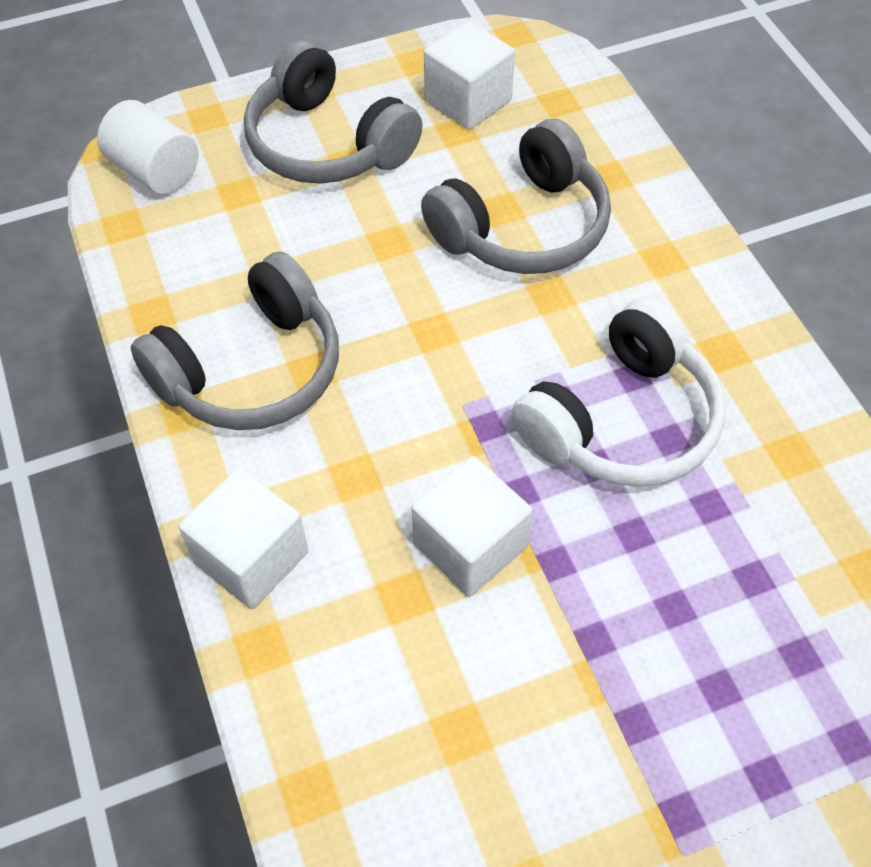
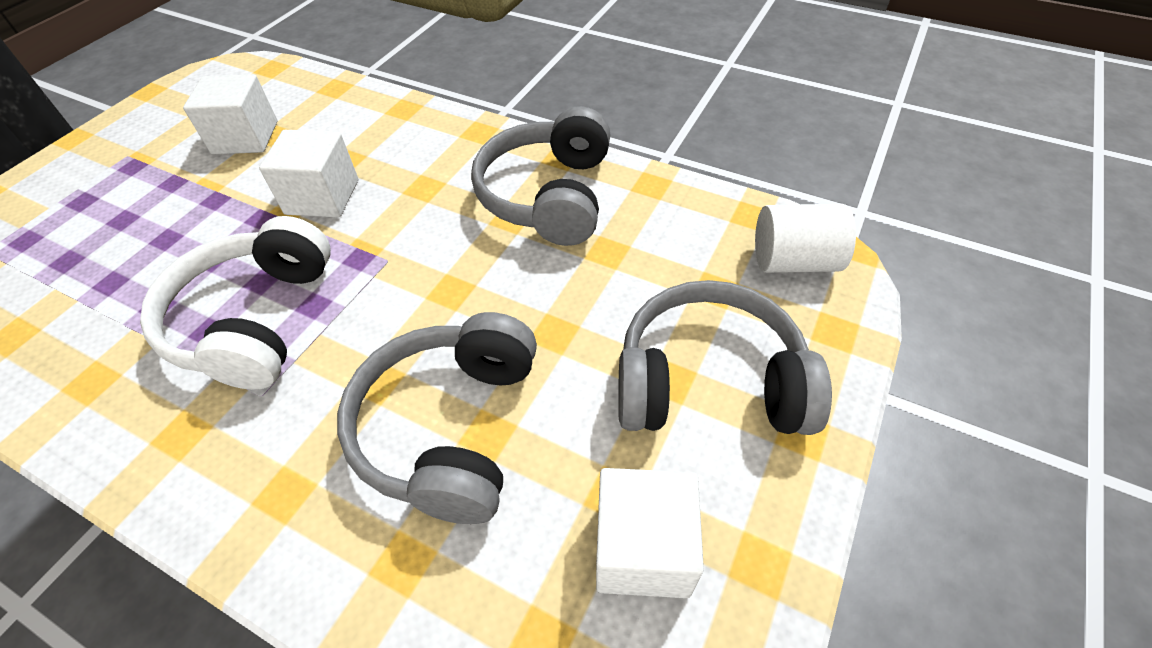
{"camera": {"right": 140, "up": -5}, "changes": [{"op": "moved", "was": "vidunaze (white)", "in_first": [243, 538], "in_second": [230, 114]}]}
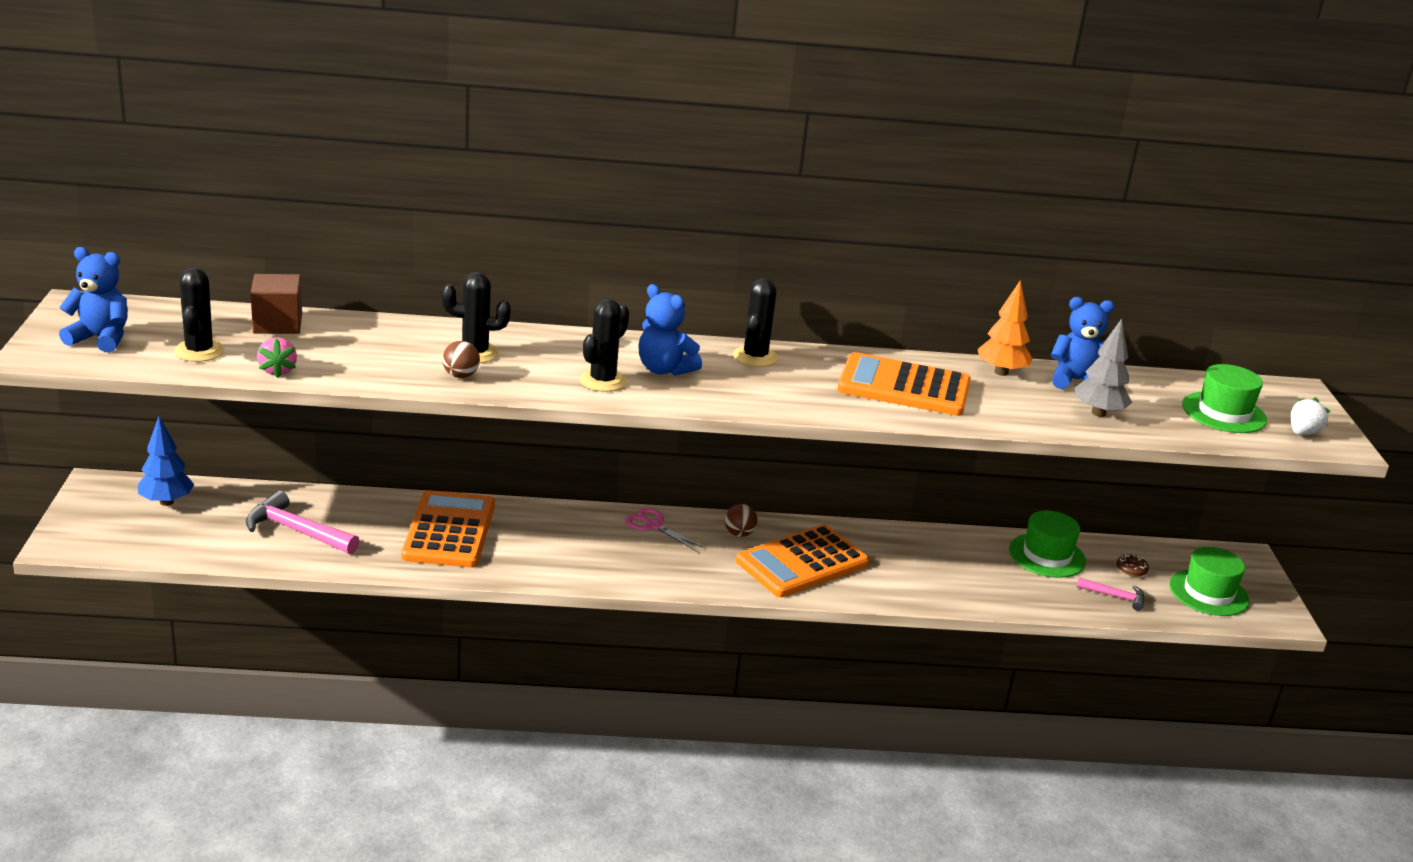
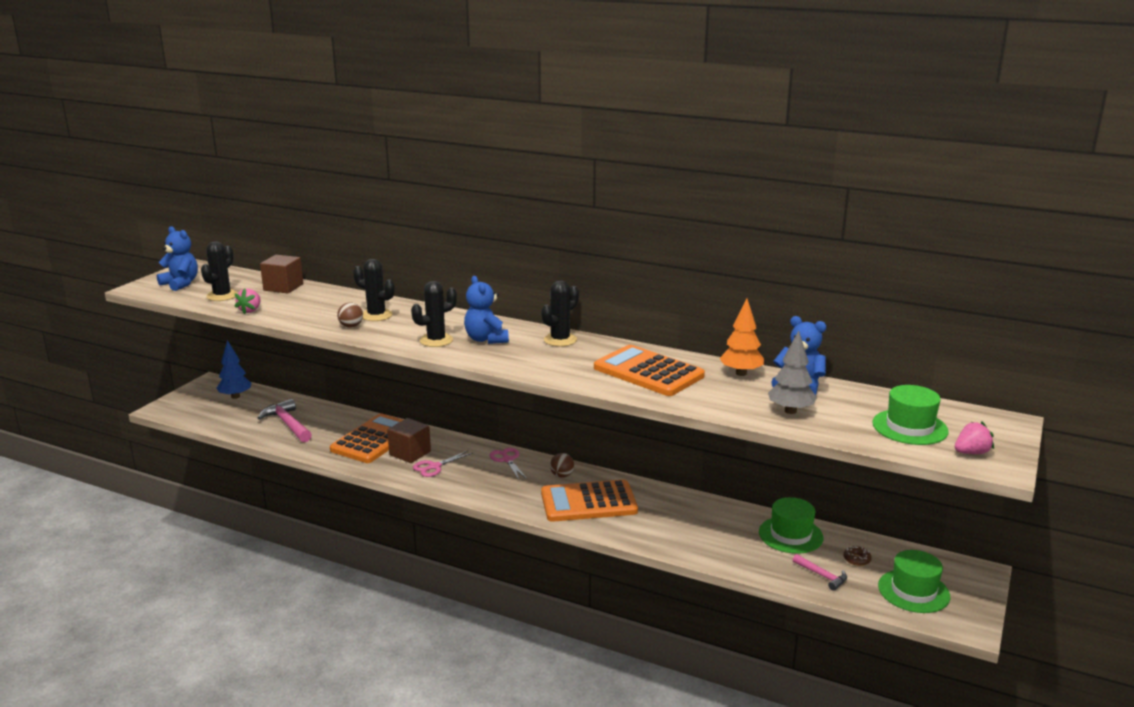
{"camera": {"right": 30, "up": -5}, "changes": [{"op": "added", "now": "vidunaze (brown)", "in_second": [409, 440]}, {"op": "added", "now": "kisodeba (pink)", "in_second": [443, 464]}, {"op": "recoloured", "was": "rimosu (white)", "now": "rimosu (pink)", "in_first": [1310, 416], "in_second": [974, 437]}]}
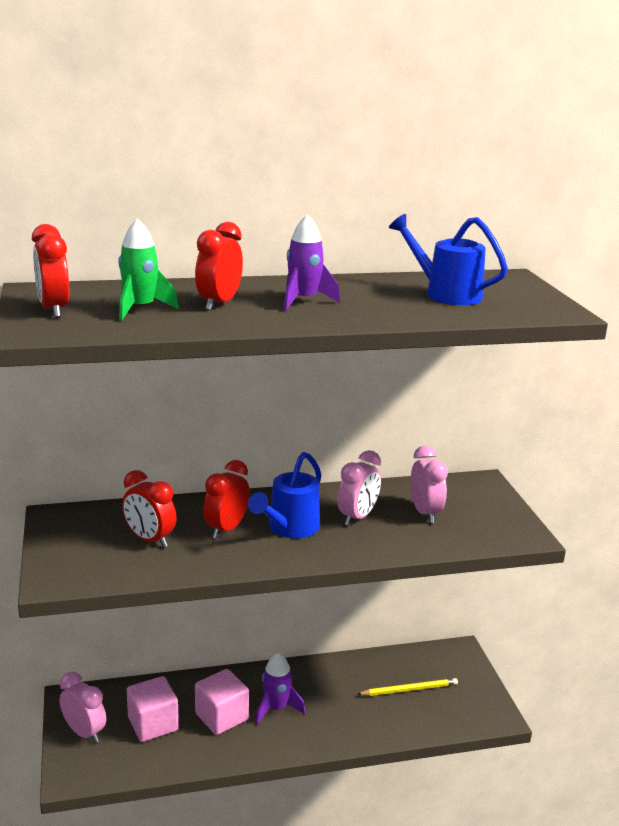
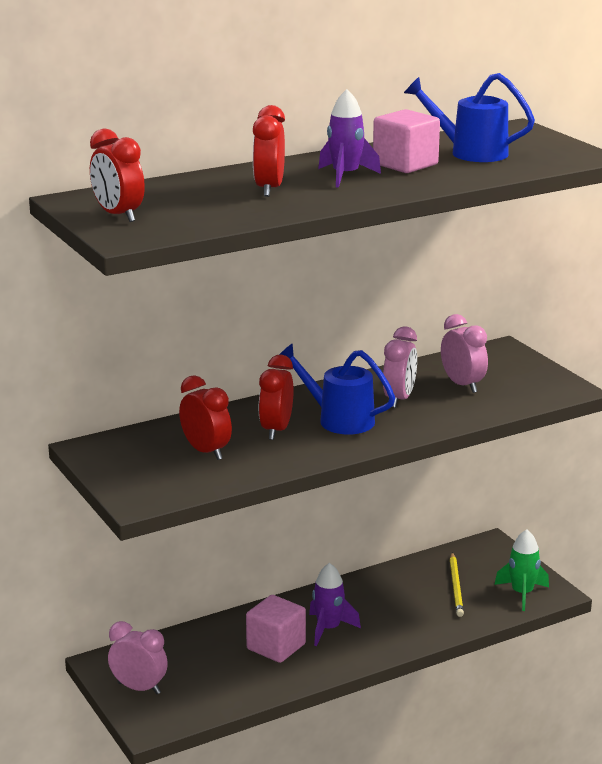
{"camera": {"right": -15, "up": 0}, "changes": [{"op": "turned", "was": "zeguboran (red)", "in_first": [149, 508], "in_second": [205, 417], "clockwise": -150}, {"op": "turned", "was": "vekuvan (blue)", "in_first": [284, 495], "in_second": [337, 389], "clockwise": 105}, {"op": "moved", "was": "vidunaze (pink)", "in_first": [153, 709], "in_second": [406, 141]}, {"op": "turned", "was": "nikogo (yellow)", "in_first": [408, 687], "in_second": [457, 585], "clockwise": 120}, {"op": "moved", "was": "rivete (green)", "in_first": [148, 270], "in_second": [521, 570]}]}
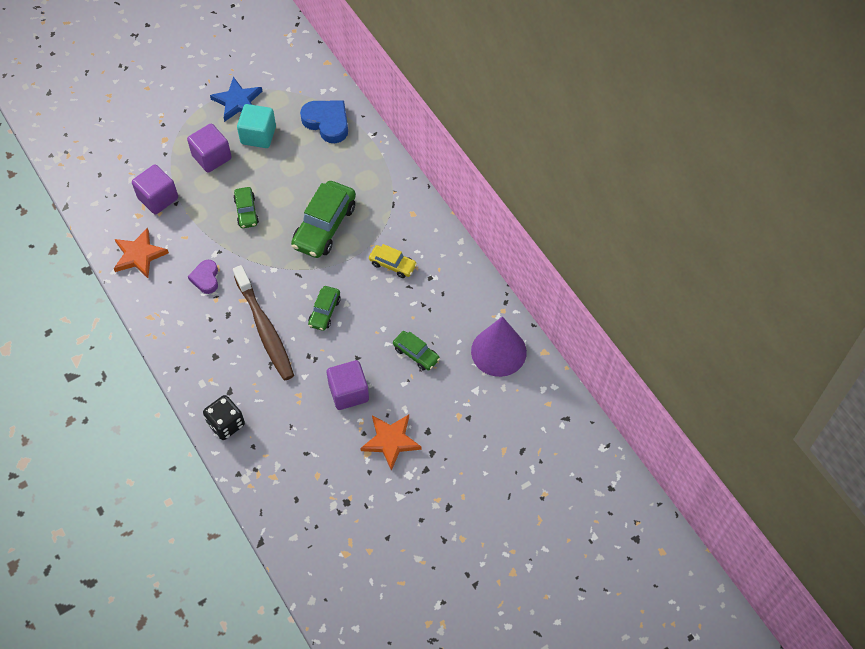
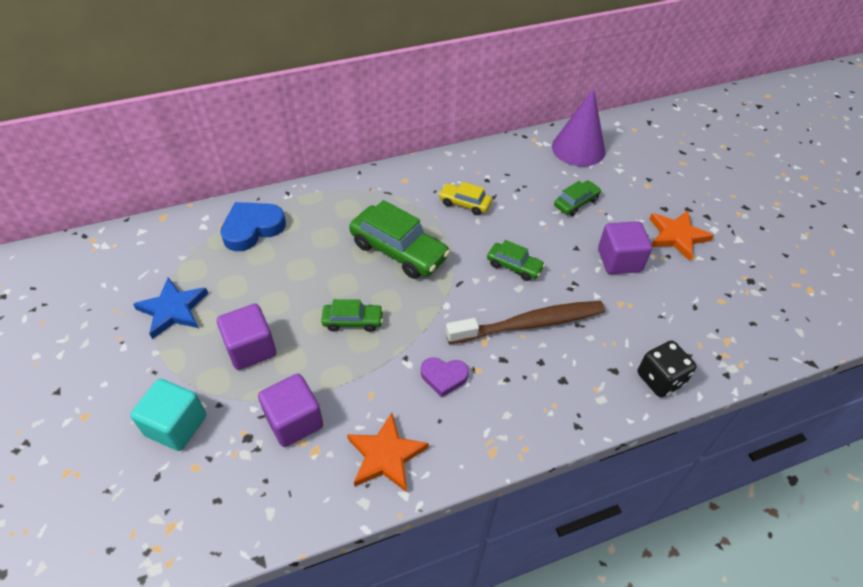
{"camera": {"right": -80, "up": -10}, "changes": [{"op": "moved", "was": "vidunaze (turquoise)", "in_first": [256, 126], "in_second": [168, 415]}, {"op": "turned", "was": "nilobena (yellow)", "in_first": [393, 261], "in_second": [465, 198], "clockwise": -105}]}
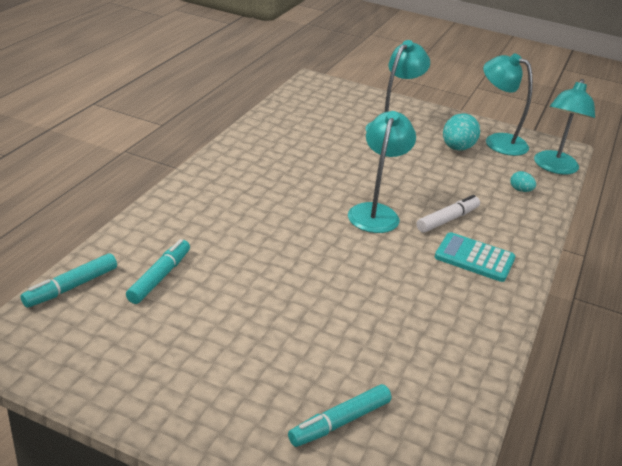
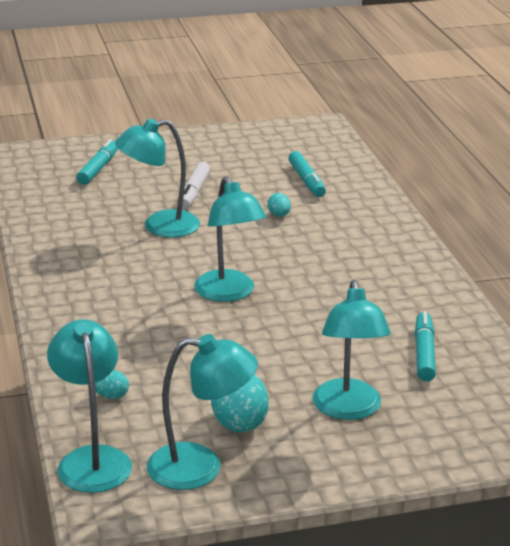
{"camera": {"right": 145, "up": -5}, "changes": [{"op": "added", "now": "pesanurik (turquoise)", "in_second": [157, 178]}, {"op": "moved", "was": "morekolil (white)", "in_first": [448, 214], "in_second": [196, 185]}, {"op": "added", "now": "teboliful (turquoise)", "in_second": [279, 205]}, {"op": "moved", "was": "morekolil (turquoise)", "in_first": [69, 280], "in_second": [425, 346]}, {"op": "removed", "was": "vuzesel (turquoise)", "in_first": [475, 257]}]}
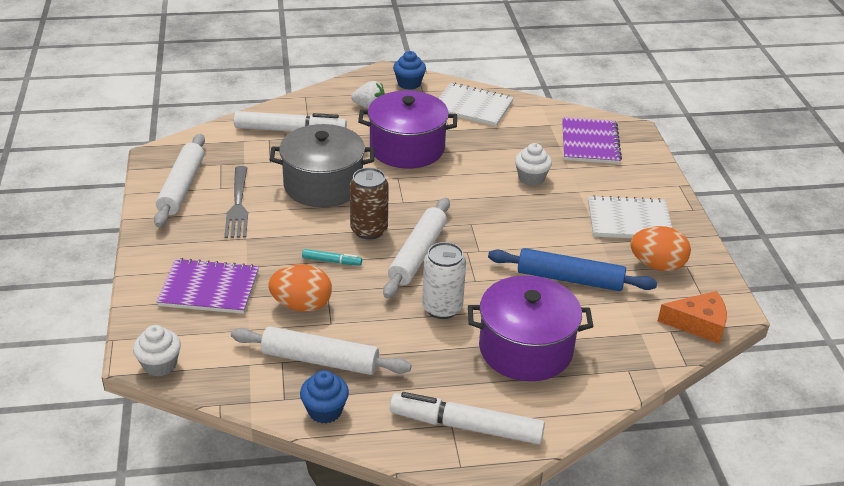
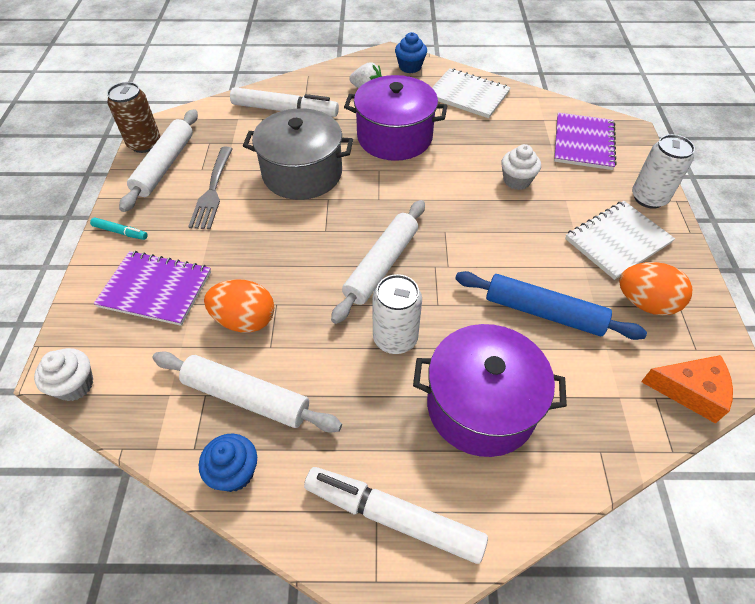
{"camera": {"right": 10, "up": 15}, "changes": [{"op": "moved", "was": "morekolil (turquoise)", "in_first": [332, 257], "in_second": [119, 228]}, {"op": "moved", "was": "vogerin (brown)", "in_first": [369, 204], "in_second": [134, 117]}, {"op": "turned", "was": "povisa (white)", "in_first": [630, 216], "in_second": [620, 240], "clockwise": -45}, {"op": "added", "now": "vogerin (white)", "in_second": [663, 171]}]}
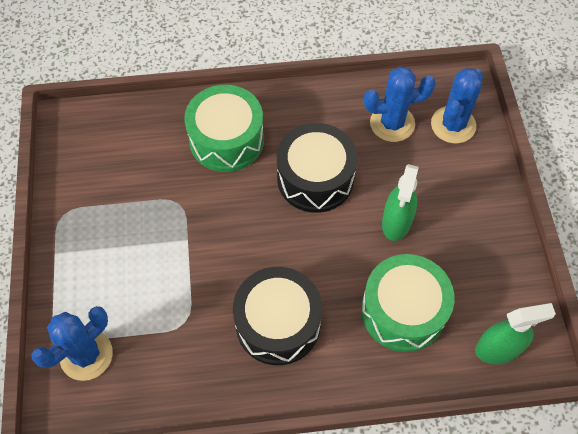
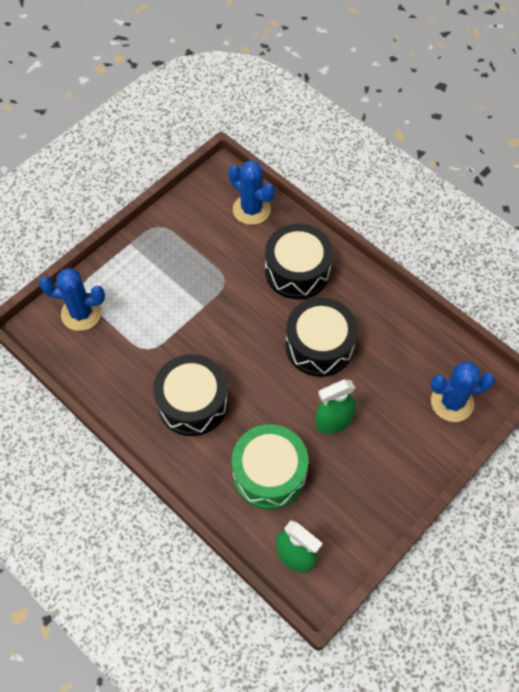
{"camera": {"right": 50, "up": 0}, "changes": [{"op": "moved", "was": "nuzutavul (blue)", "in_first": [400, 104], "in_second": [251, 192]}, {"op": "recoloured", "was": "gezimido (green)", "now": "gezimido (black)", "in_first": [224, 128], "in_second": [299, 261]}]}
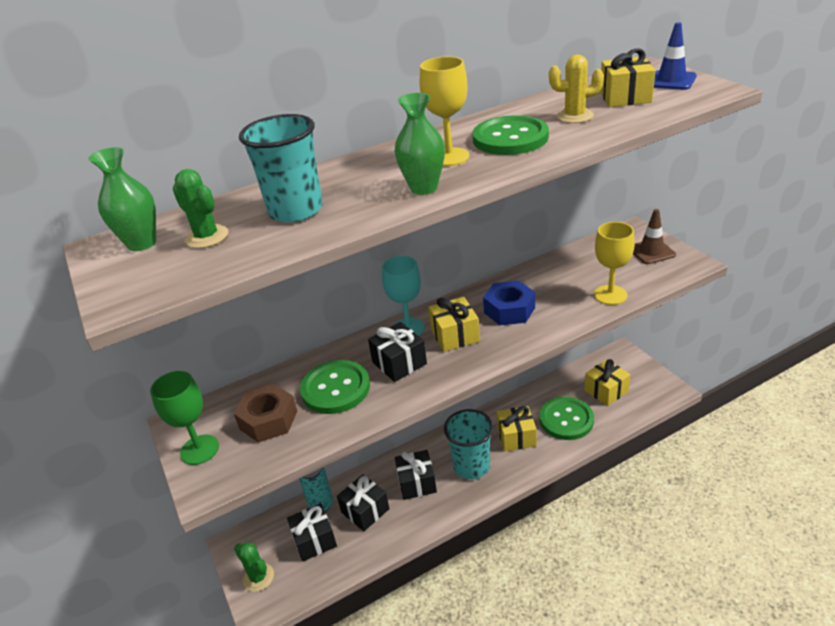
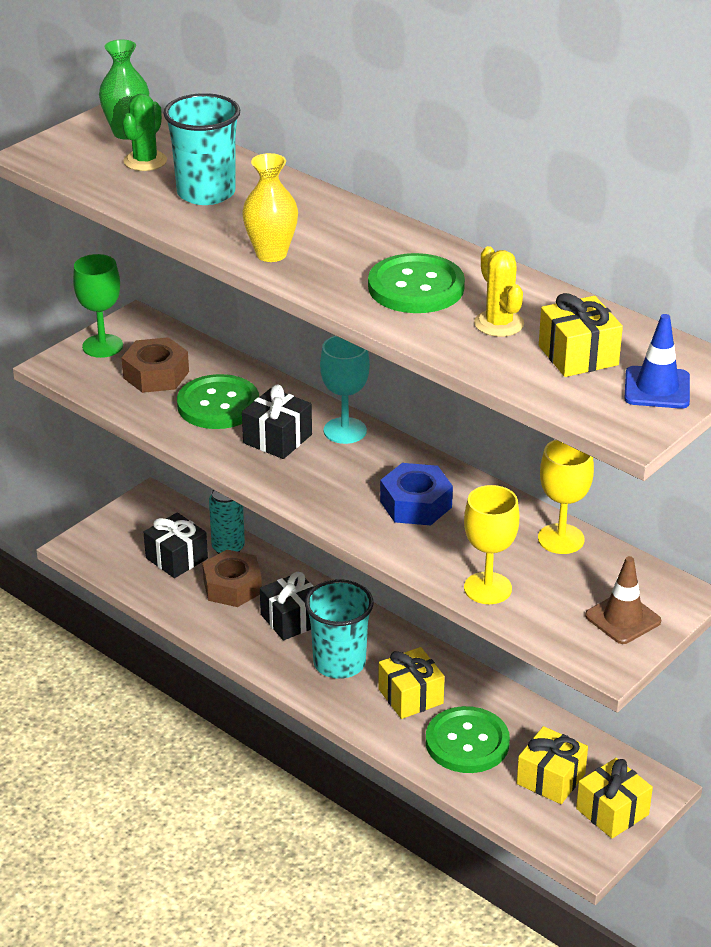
{"camera": {"right": 65, "up": 0}, "changes": [{"op": "replaced", "was": "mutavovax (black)", "now": "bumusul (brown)", "in_first": [363, 502], "in_second": [232, 578]}, {"op": "recoloured", "was": "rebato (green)", "now": "rebato (yellow)", "in_first": [419, 144], "in_second": [270, 207]}, {"op": "moved", "was": "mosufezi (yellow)", "in_first": [444, 111], "in_second": [566, 497]}, {"op": "moved", "was": "mutavovax (yellow)", "in_first": [454, 324], "in_second": [614, 798]}, {"op": "removed", "was": "nuzutavul (green)", "in_first": [254, 567]}]}
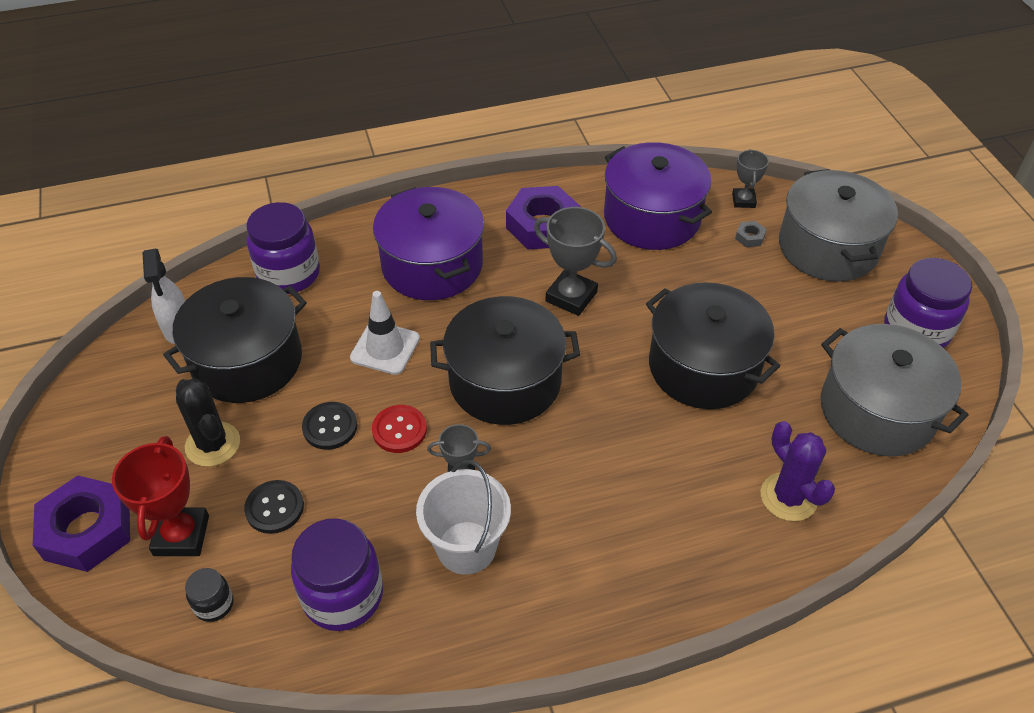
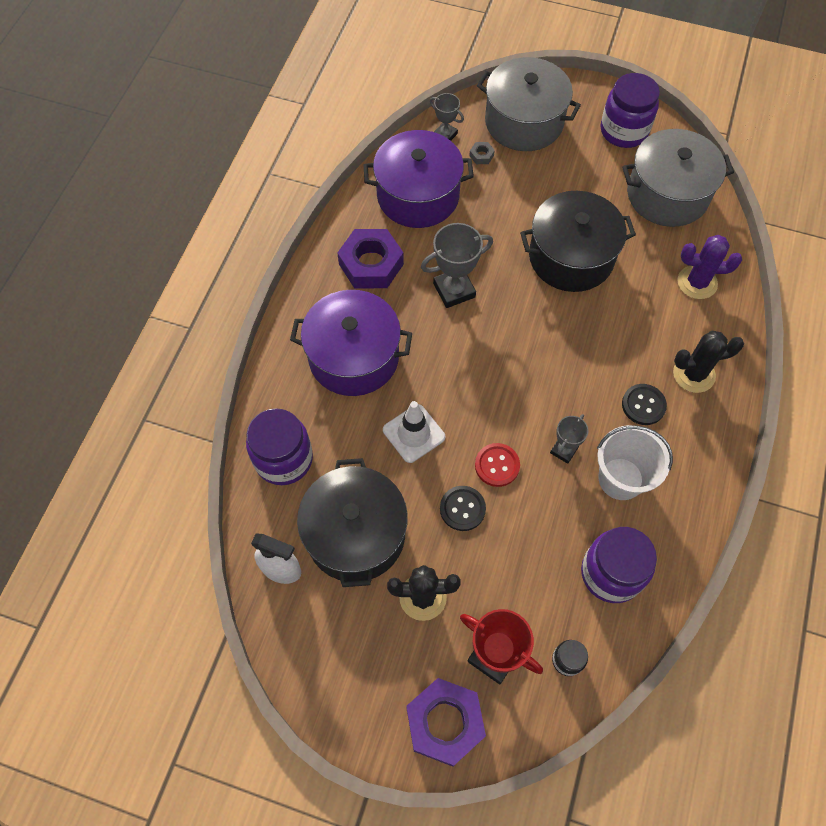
{"camera": {"right": -55, "up": 15}, "changes": [{"op": "moved", "was": "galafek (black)", "in_first": [274, 507], "in_second": [644, 404]}, {"op": "added", "now": "nuzutavul (black)", "in_second": [708, 362]}, {"op": "removed", "was": "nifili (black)", "in_first": [505, 360]}]}
